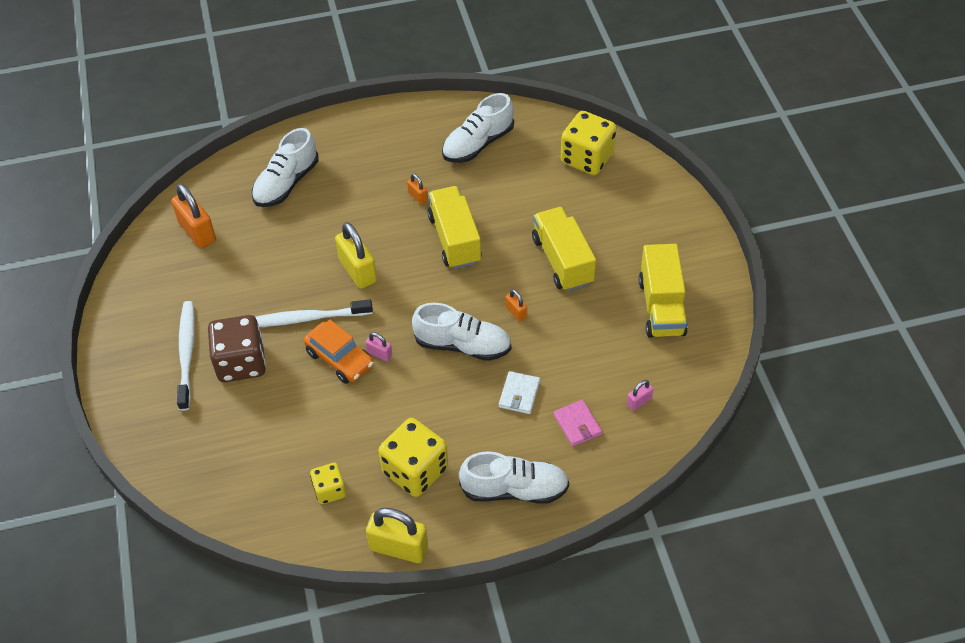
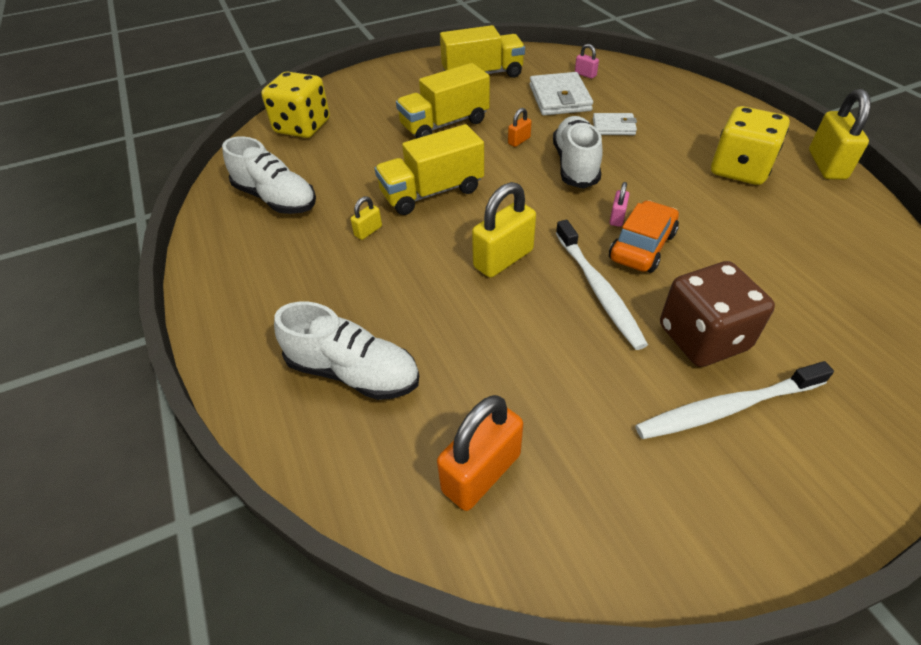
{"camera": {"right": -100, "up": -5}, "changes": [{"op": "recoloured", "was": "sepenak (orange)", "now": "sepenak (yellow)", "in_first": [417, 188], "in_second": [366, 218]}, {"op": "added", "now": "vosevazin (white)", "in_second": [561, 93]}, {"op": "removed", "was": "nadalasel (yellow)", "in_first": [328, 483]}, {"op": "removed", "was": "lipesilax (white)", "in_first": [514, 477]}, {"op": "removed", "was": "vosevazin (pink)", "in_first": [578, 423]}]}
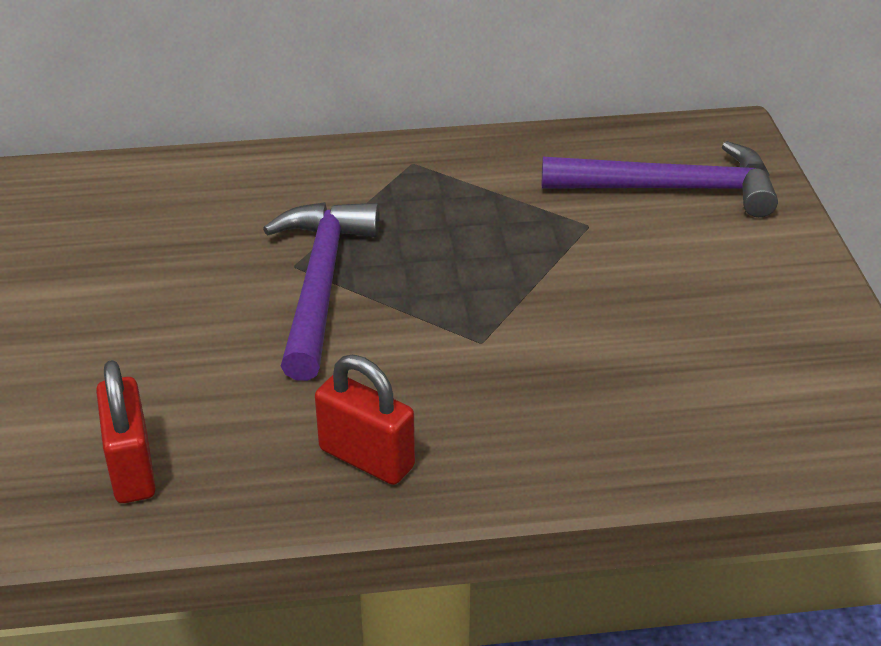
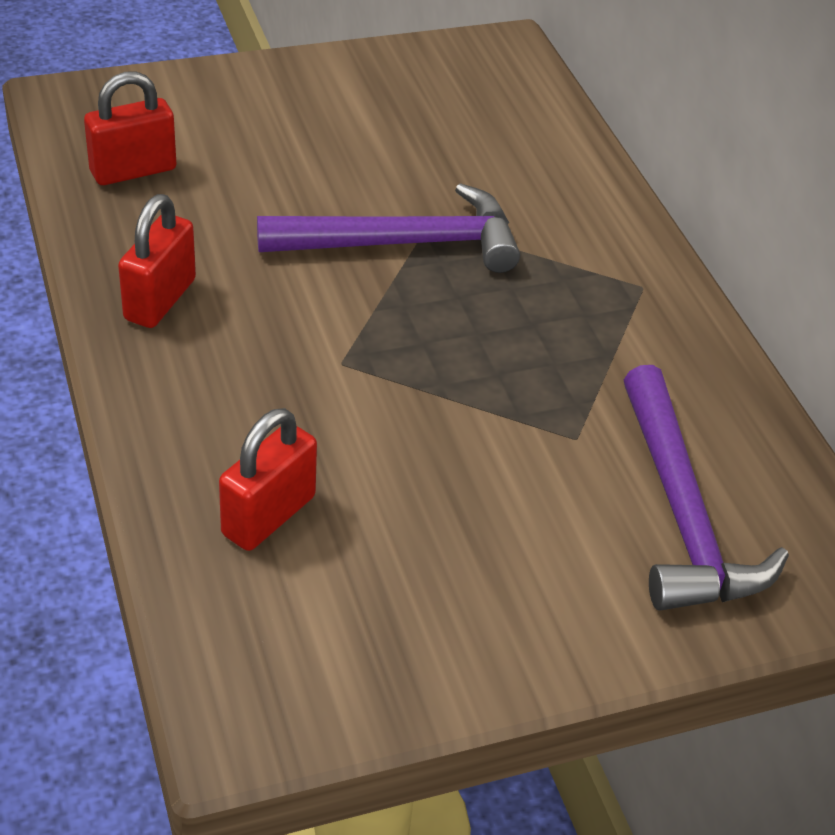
{"camera": {"right": 75, "up": 5}, "changes": [{"op": "added", "now": "sepenak (red)", "in_second": [268, 479]}]}
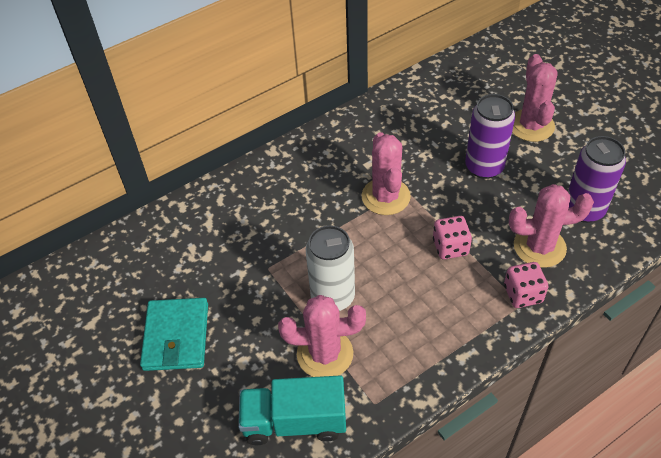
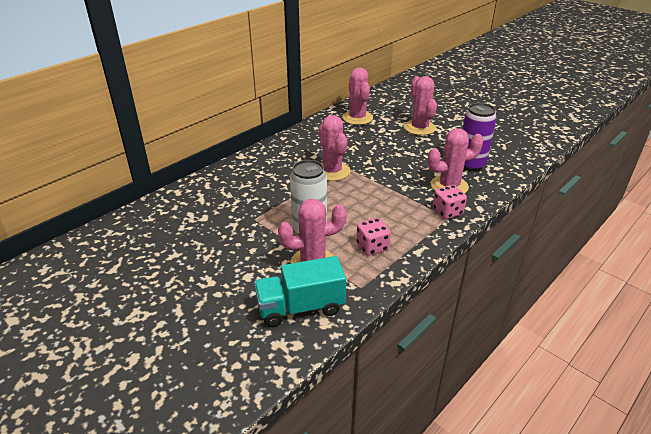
{"camera": {"right": -15, "up": -15}, "changes": [{"op": "added", "now": "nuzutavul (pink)", "in_second": [357, 96]}, {"op": "moved", "was": "nadalasel (pink)", "in_first": [452, 237], "in_second": [373, 237]}, {"op": "removed", "was": "vosevazin (turquoise)", "in_first": [174, 334]}, {"op": "removed", "was": "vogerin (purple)", "in_first": [490, 136]}]}
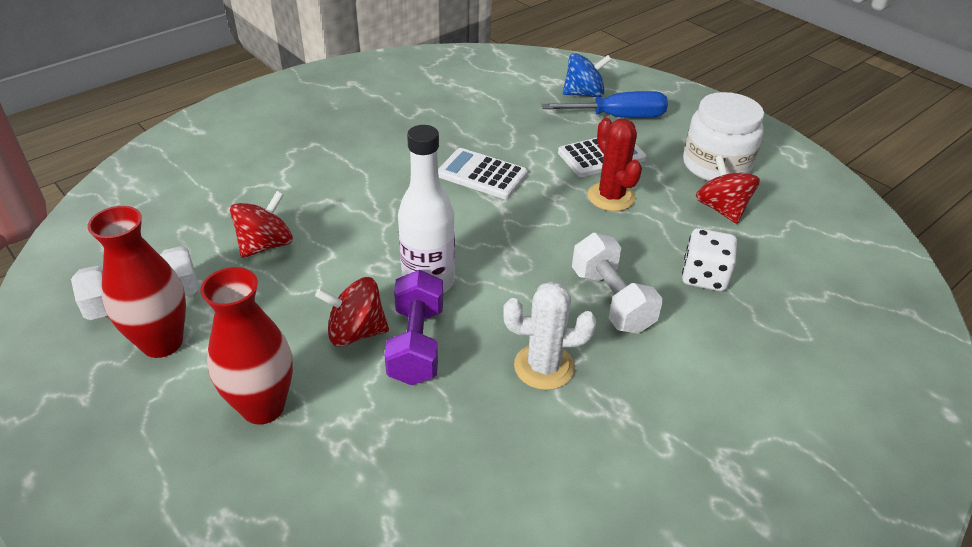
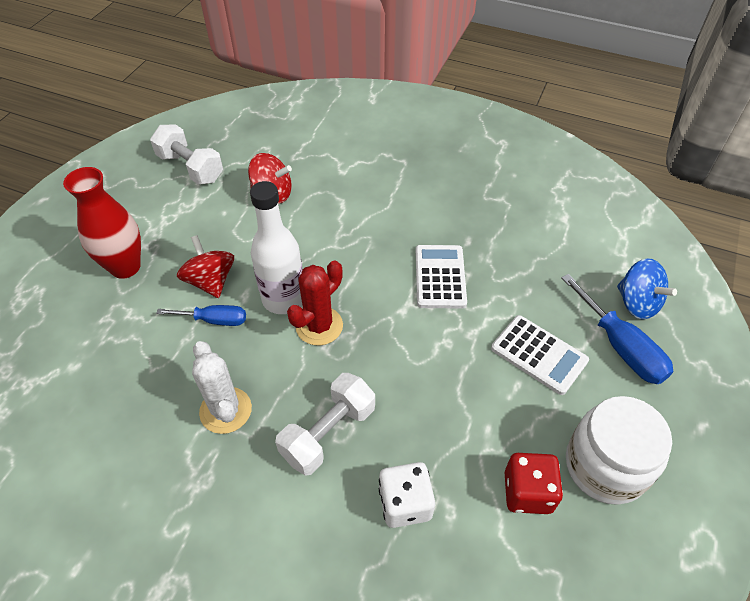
{"camera": {"right": 65, "up": 10}, "changes": [{"op": "replaced", "was": "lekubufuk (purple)", "now": "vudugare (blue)", "in_first": [413, 327], "in_second": [201, 315]}, {"op": "moved", "was": "nuzutavul (red)", "in_first": [614, 164], "in_second": [315, 302]}, {"op": "replaced", "was": "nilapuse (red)", "now": "nadalasel (red)", "in_first": [728, 189], "in_second": [534, 483]}, {"op": "removed", "was": "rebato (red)", "in_first": [136, 282]}]}
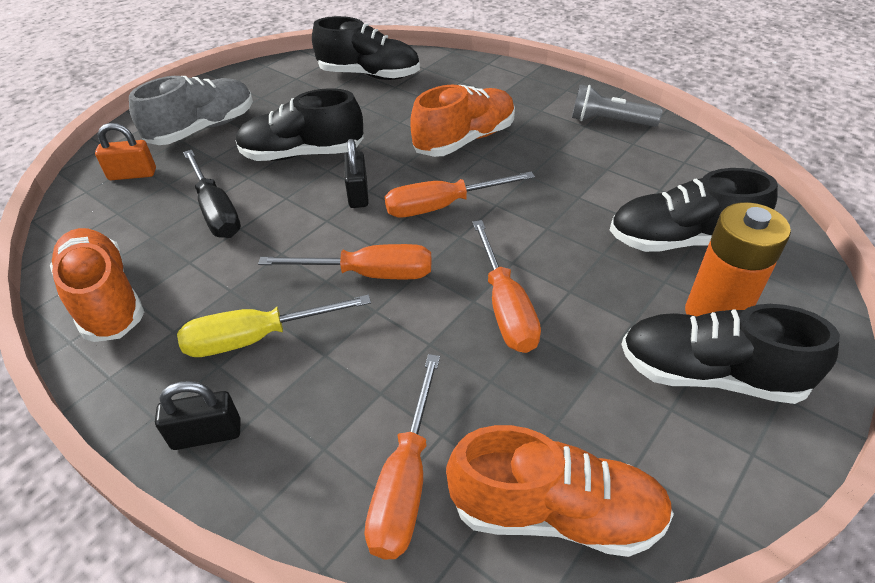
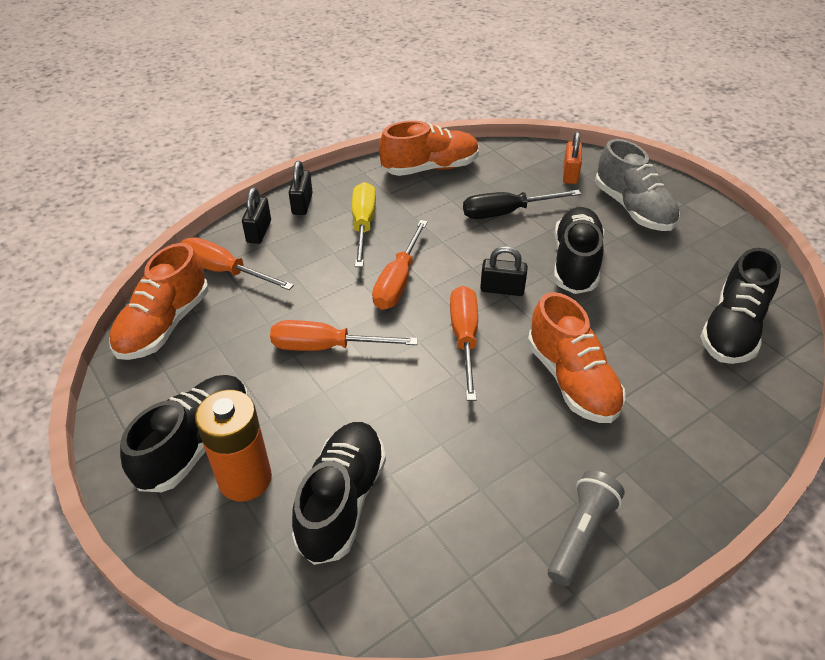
{"camera": {"right": 105, "up": 0}, "changes": [{"op": "added", "now": "sepenak (black)", "in_second": [256, 215]}]}
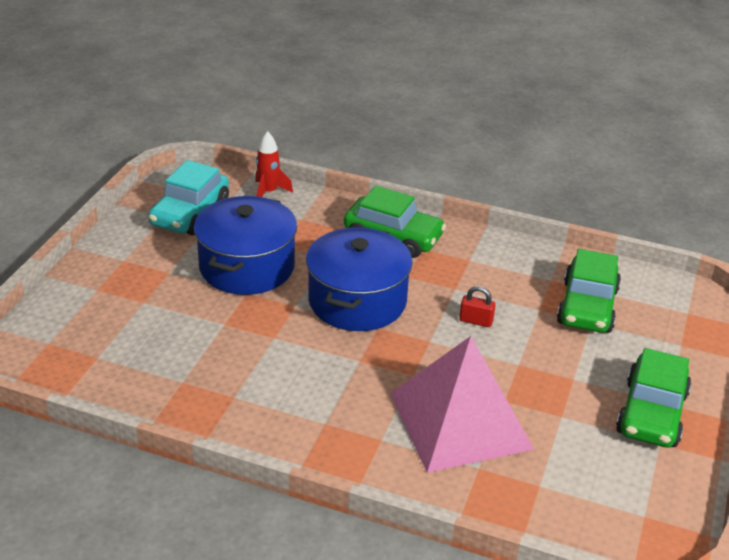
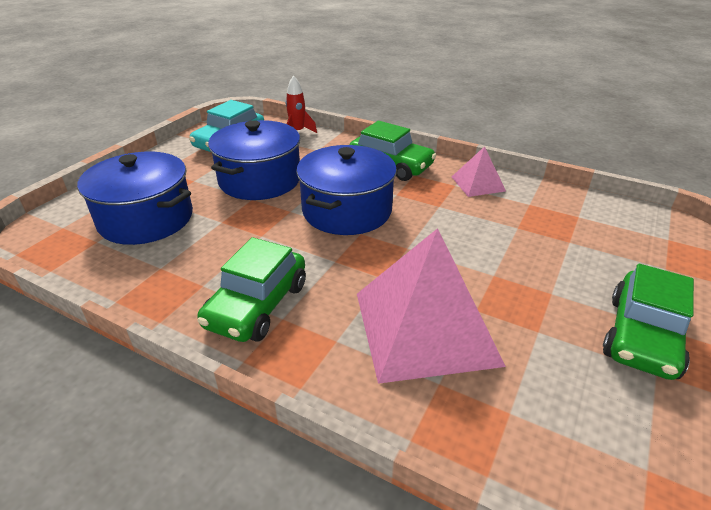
{"camera": {"right": 10, "up": 0}, "changes": [{"op": "added", "now": "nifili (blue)", "in_second": [135, 198]}, {"op": "moved", "was": "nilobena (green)", "in_first": [589, 291], "in_second": [251, 289]}, {"op": "added", "now": "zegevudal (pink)", "in_second": [479, 171]}, {"op": "removed", "was": "sepenak (red)", "in_first": [477, 306]}]}
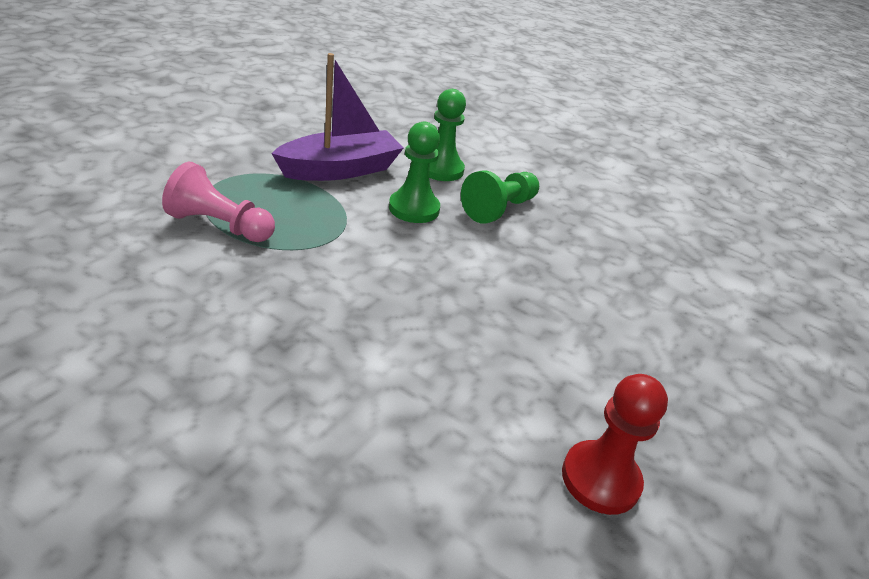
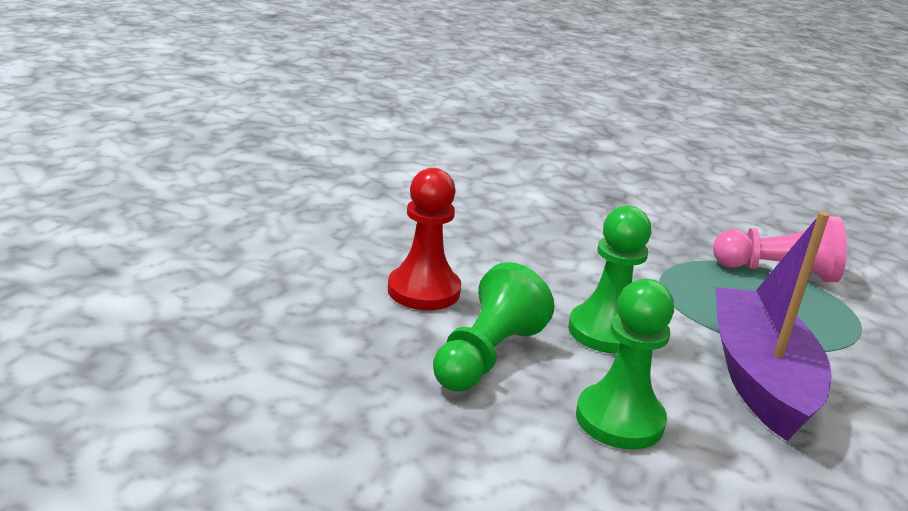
{"camera": {"right": 170, "up": -10}, "changes": [{"op": "moved", "was": "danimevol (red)", "in_first": [615, 444], "in_second": [424, 239]}, {"op": "turned", "was": "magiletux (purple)", "in_first": [337, 117], "in_second": [773, 326], "clockwise": 135}]}
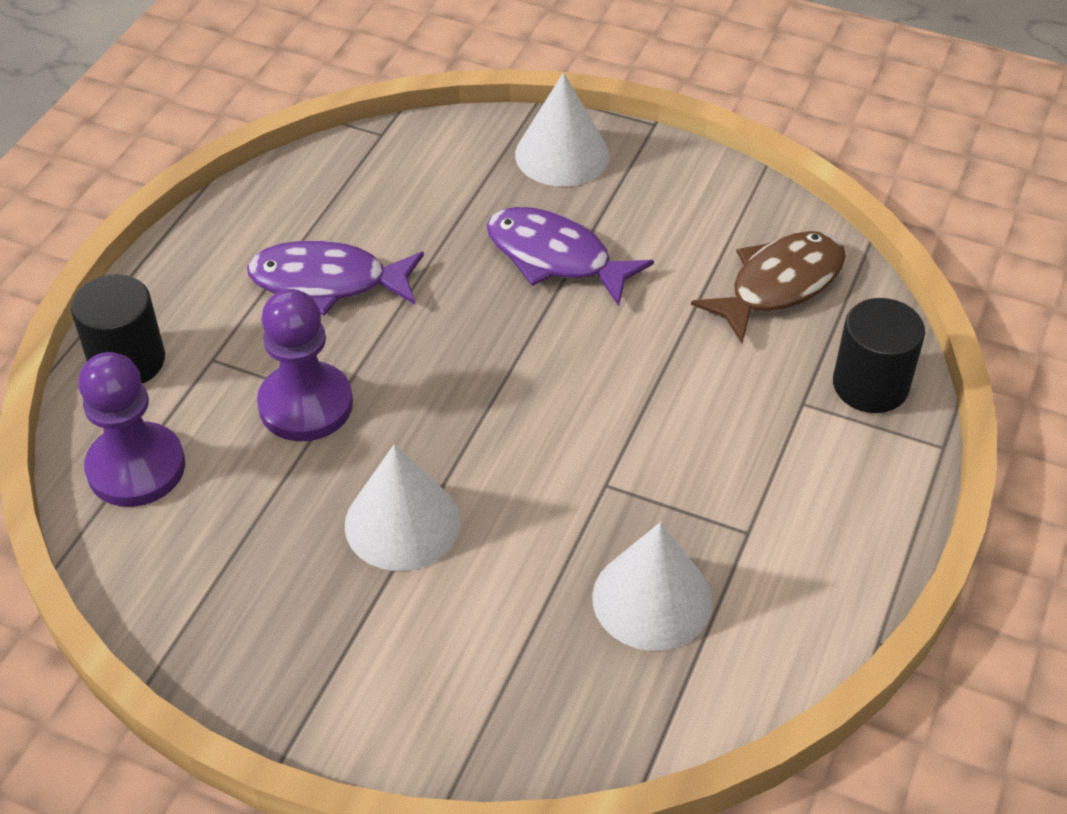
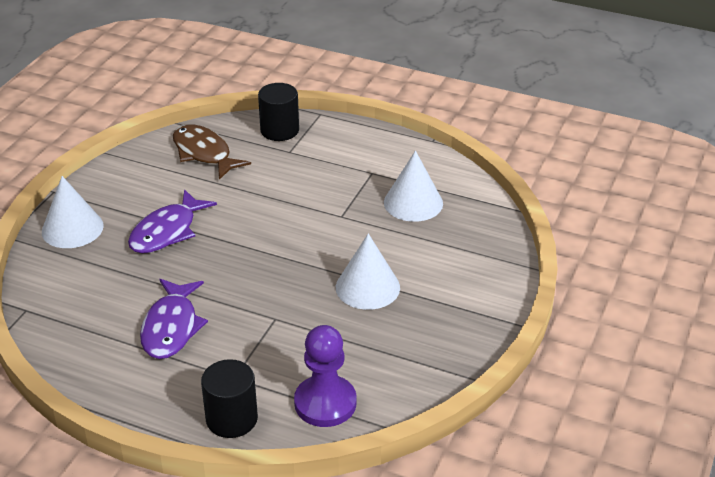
{"camera": {"right": -90, "up": -10}, "changes": [{"op": "removed", "was": "danimevol (purple)", "in_first": [305, 365]}]}
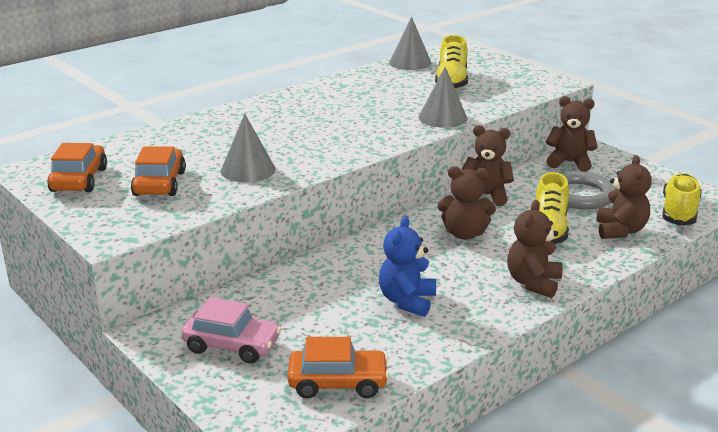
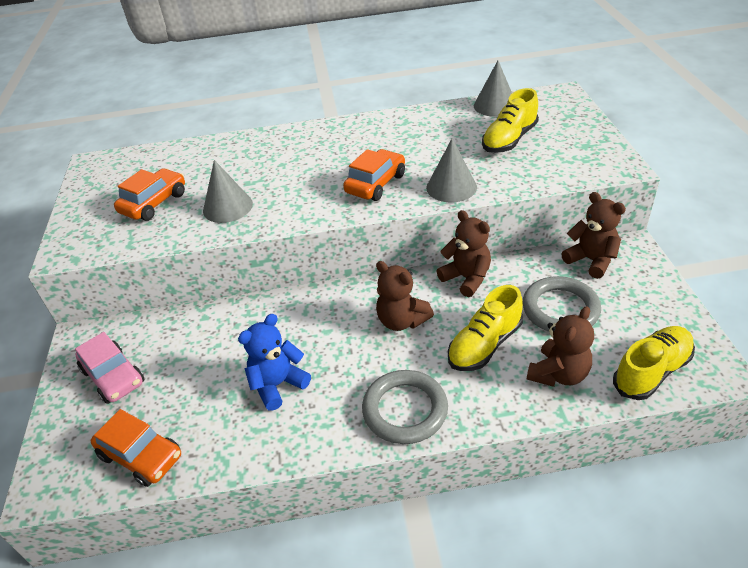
{"camera": {"right": 35, "up": 15}, "changes": [{"op": "moved", "was": "nilobena (orange)", "in_first": [77, 167], "in_second": [374, 175]}, {"op": "replaced", "was": "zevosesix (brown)", "now": "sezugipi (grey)", "in_first": [535, 249], "in_second": [405, 407]}]}
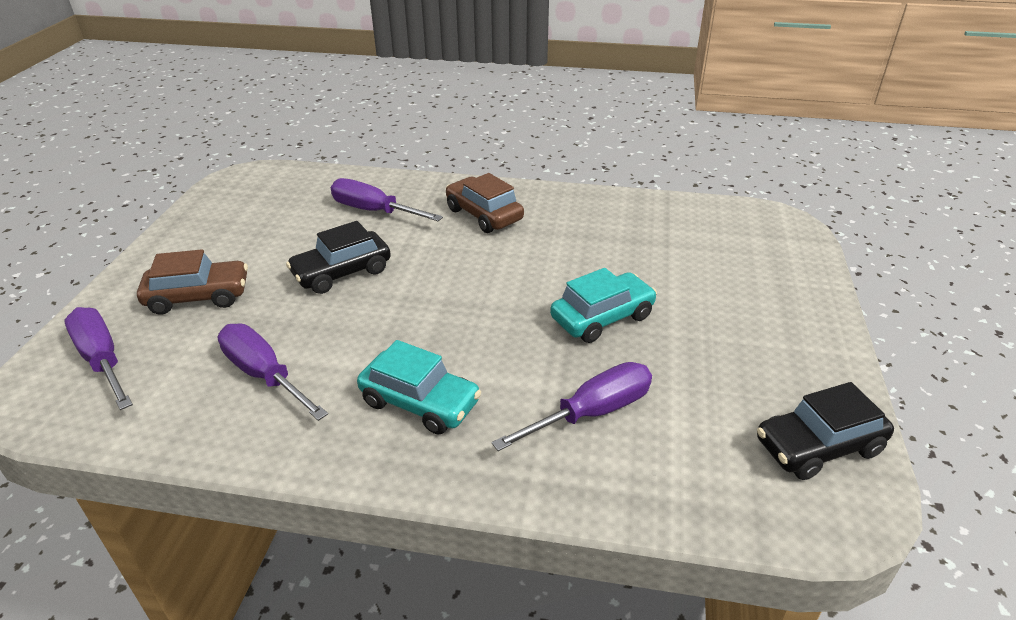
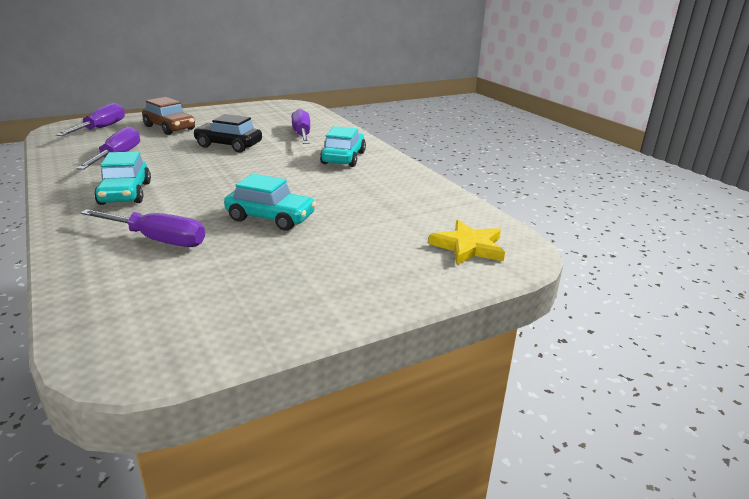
{"camera": {"right": 50, "up": -10}, "changes": [{"op": "recoloured", "was": "nilobena (brown)", "now": "nilobena (turquoise)", "in_first": [485, 203], "in_second": [343, 146]}, {"op": "added", "now": "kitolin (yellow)", "in_second": [466, 242]}, {"op": "removed", "was": "nilobena (black)", "in_first": [825, 431]}]}
